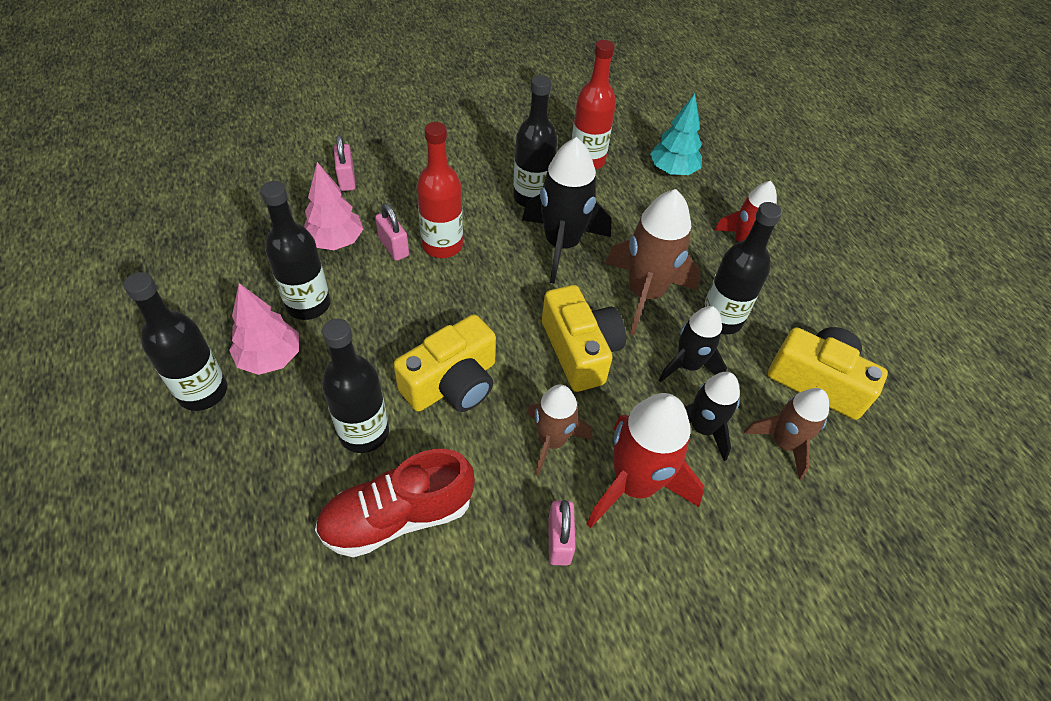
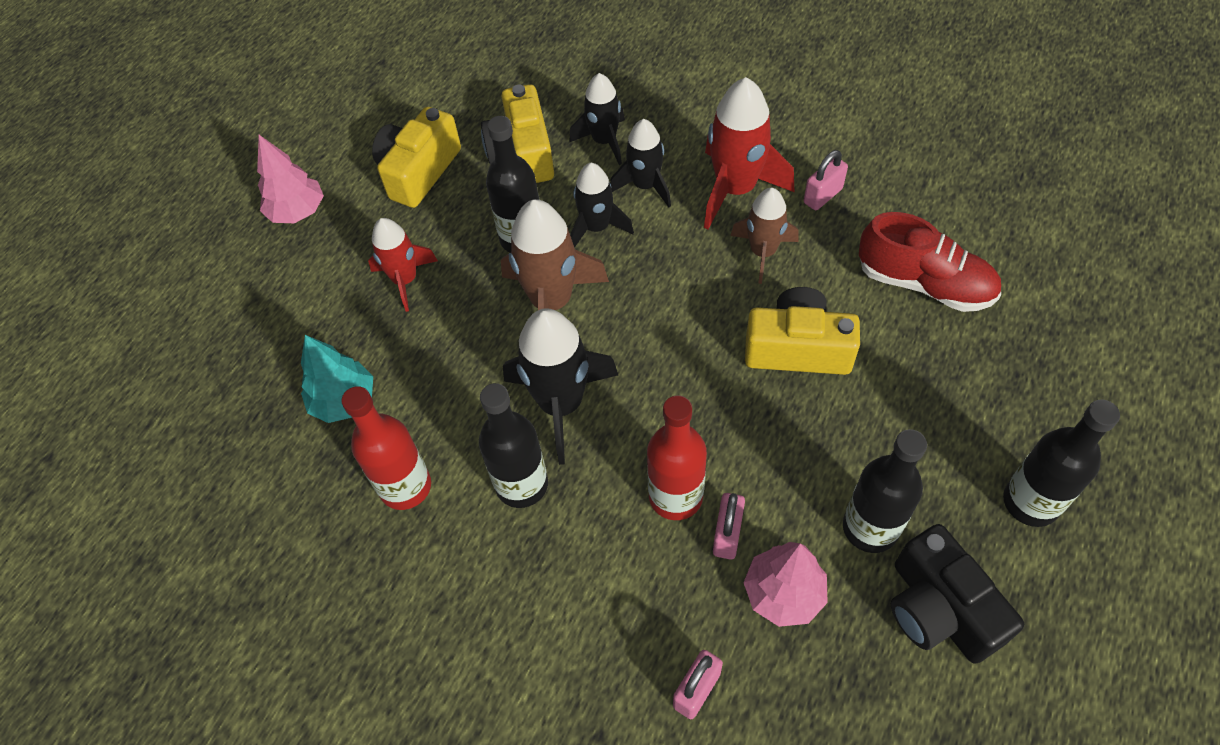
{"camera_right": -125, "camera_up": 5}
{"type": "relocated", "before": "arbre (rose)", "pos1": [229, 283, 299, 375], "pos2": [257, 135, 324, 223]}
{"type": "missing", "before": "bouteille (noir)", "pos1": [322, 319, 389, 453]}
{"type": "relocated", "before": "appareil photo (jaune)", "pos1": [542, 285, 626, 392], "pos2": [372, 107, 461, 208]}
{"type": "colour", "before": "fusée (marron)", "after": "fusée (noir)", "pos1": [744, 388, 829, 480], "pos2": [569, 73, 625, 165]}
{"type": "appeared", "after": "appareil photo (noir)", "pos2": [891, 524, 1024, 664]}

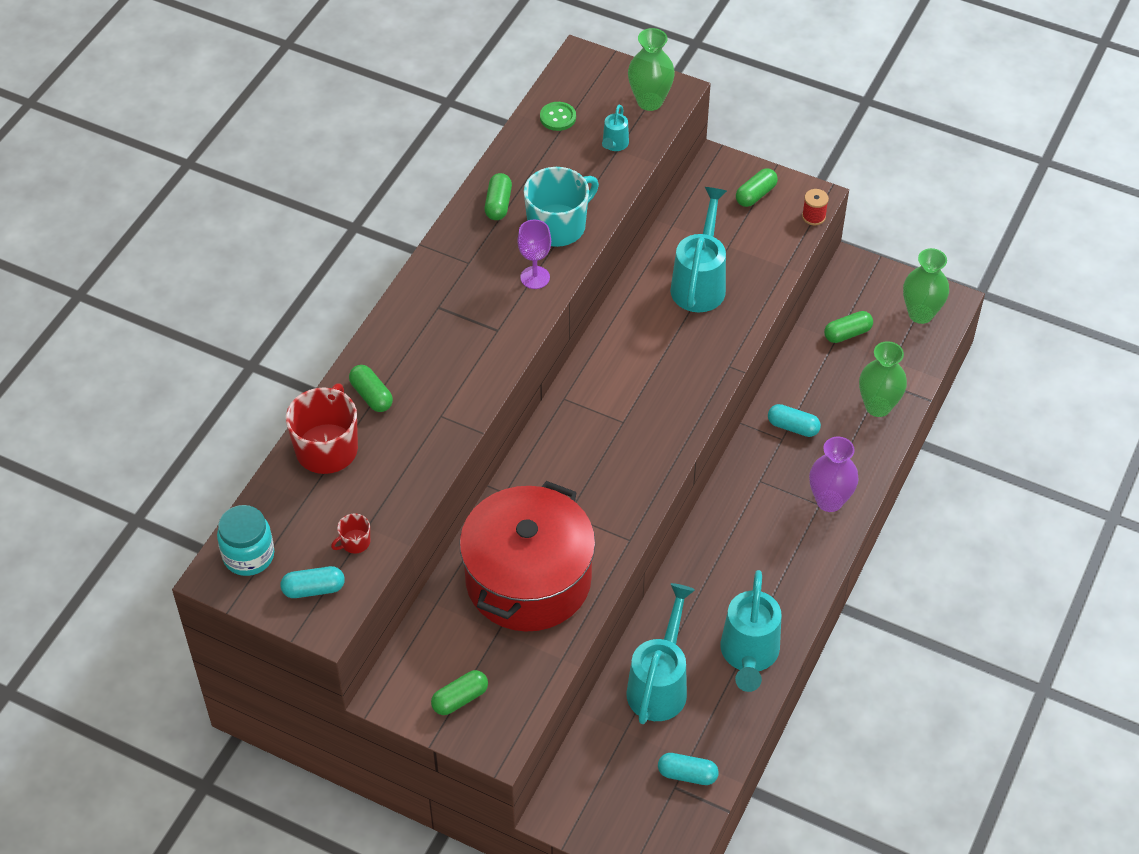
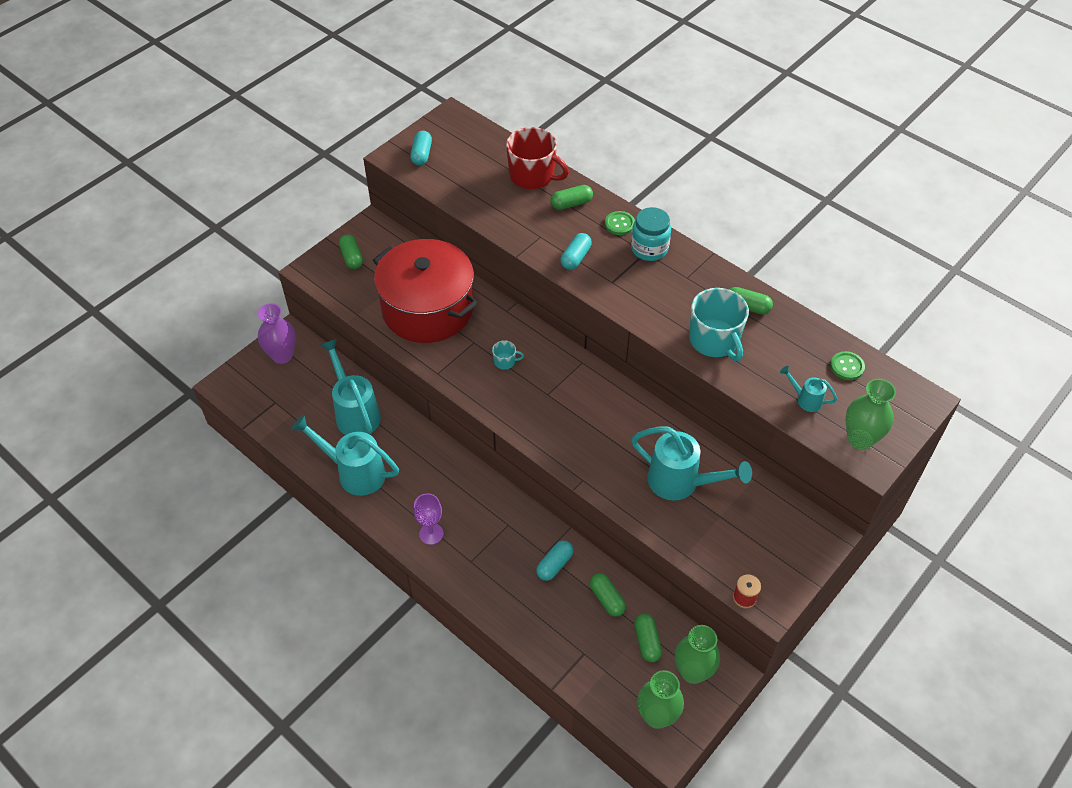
{"camera_right": 105, "camera_up": 0}
{"type": "relocated", "before": "bocal (turquoise)", "pos1": [217, 505, 274, 576], "pos2": [631, 207, 671, 261]}
{"type": "missing", "before": "tasse (rouge)", "pos1": [331, 514, 370, 554]}
{"type": "relocated", "before": "verre à pied (violet)", "pos1": [517, 220, 551, 289], "pos2": [414, 493, 444, 545]}
{"type": "spun", "before": "arrosoir (turquoise)", "pos1": [626, 583, 695, 724], "pos2": [320, 339, 381, 435], "turn": -150}
{"type": "relocated", "before": "gélule (turquoise)", "pos1": [658, 753, 719, 785], "pos2": [561, 233, 592, 270]}
{"type": "relocated", "before": "gélule (vert)", "pos1": [736, 168, 778, 207], "pos2": [590, 573, 626, 617]}
{"type": "relocated", "before": "vase (violet)", "pos1": [809, 437, 859, 512], "pos2": [258, 303, 296, 364]}
{"type": "relocated", "before": "vase (vert)", "pos1": [859, 341, 907, 417], "pos2": [675, 625, 720, 684]}
{"type": "appeared", "after": "tasse (turquoise)", "pos2": [492, 340, 524, 370]}
{"type": "appeared", "after": "bouton (vert)", "pos2": [605, 211, 635, 235]}

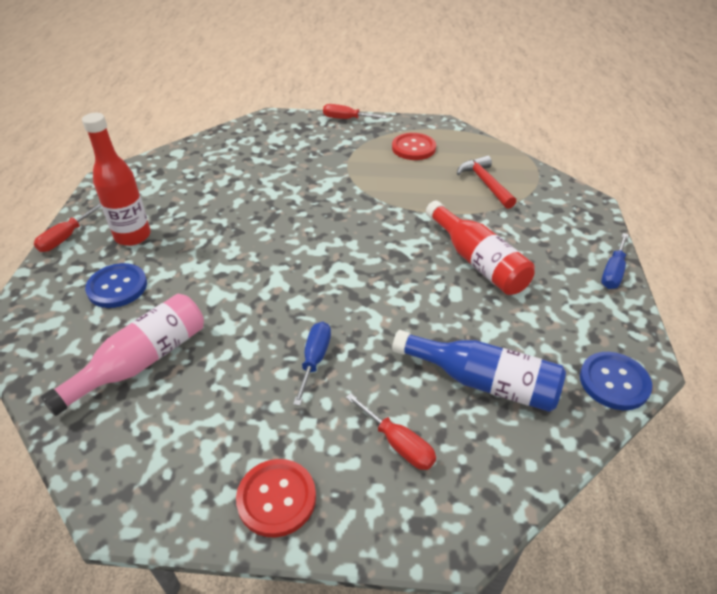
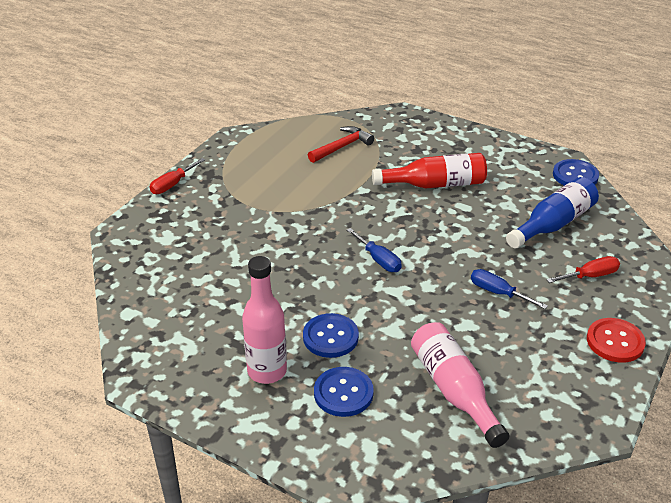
{"camera_right": -65, "camera_up": -5}
{"type": "missing", "before": "tournevis (rouge)", "pos1": [34, 203, 101, 252]}
{"type": "colour", "before": "bouteille (rouge)", "after": "bouteille (rose)", "pos1": [82, 113, 151, 246], "pos2": [242, 256, 287, 384]}
{"type": "missing", "before": "bouton (rouge)", "pos1": [392, 133, 436, 160]}
{"type": "spun", "before": "marteau (rouge)", "pos1": [457, 155, 517, 209], "pos2": [308, 126, 374, 163], "turn": 135}
{"type": "relocated", "before": "tournevis (bleu)", "pos1": [601, 233, 629, 289], "pos2": [347, 228, 402, 272]}
{"type": "appeared", "after": "bouton (bleu)", "pos2": [303, 313, 359, 358]}

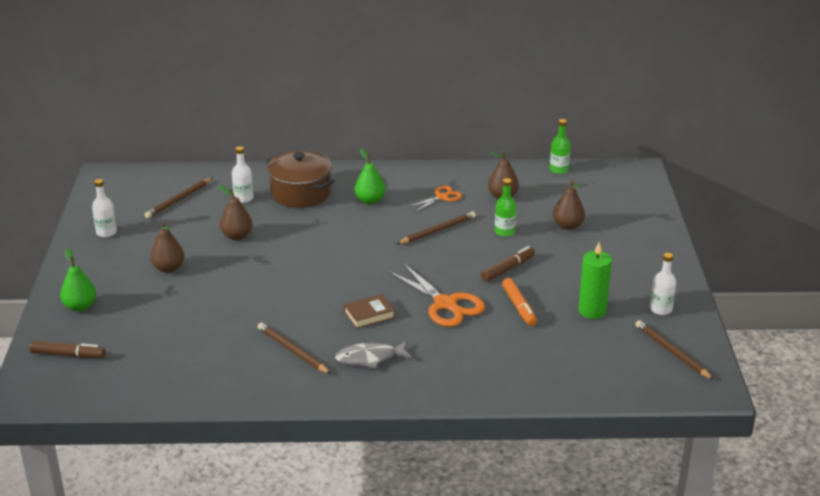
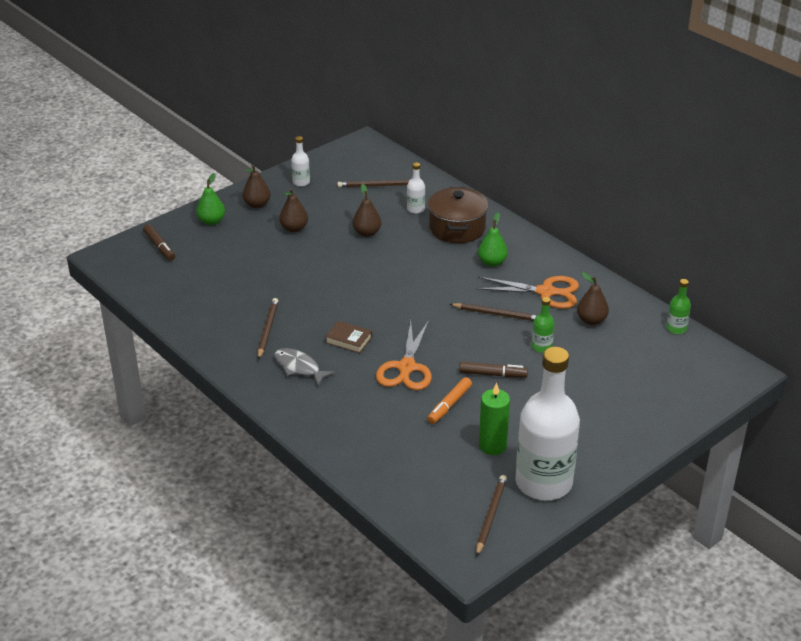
{"camera_right": 50, "camera_up": 5}
{"type": "size", "before": "ciseaux (orange)", "pos1": [409, 186, 462, 212], "pos2": [476, 276, 579, 309], "scale": 1.76}
{"type": "relocated", "before": "poire (marron)", "pos1": [553, 180, 585, 230], "pos2": [242, 165, 271, 208]}
{"type": "size", "before": "bouteille (blanc)", "pos1": [650, 253, 676, 315], "pos2": [515, 347, 580, 500], "scale": 2.46}

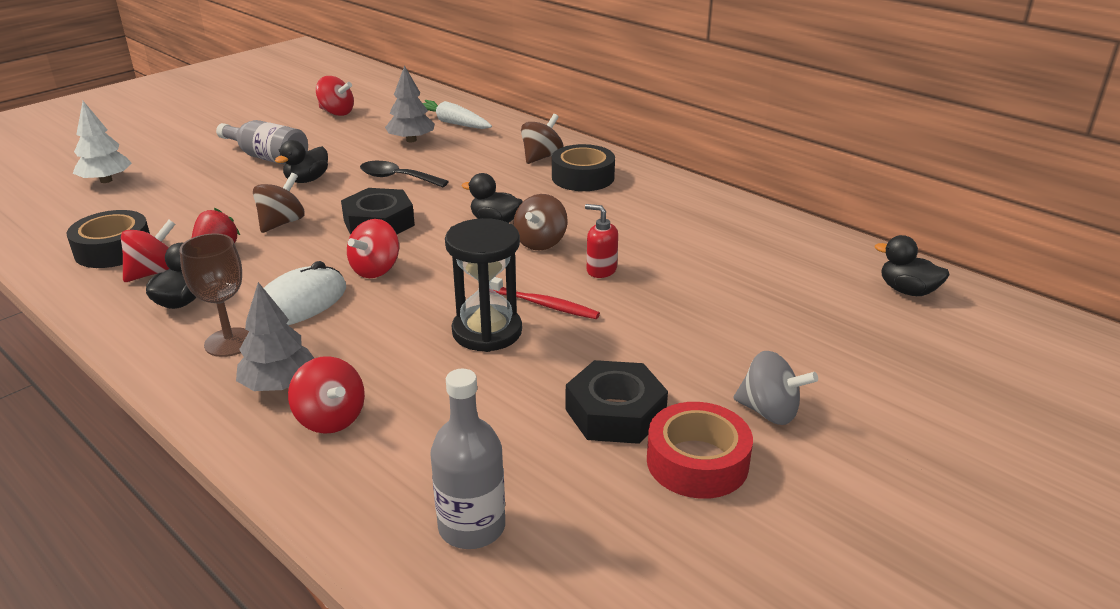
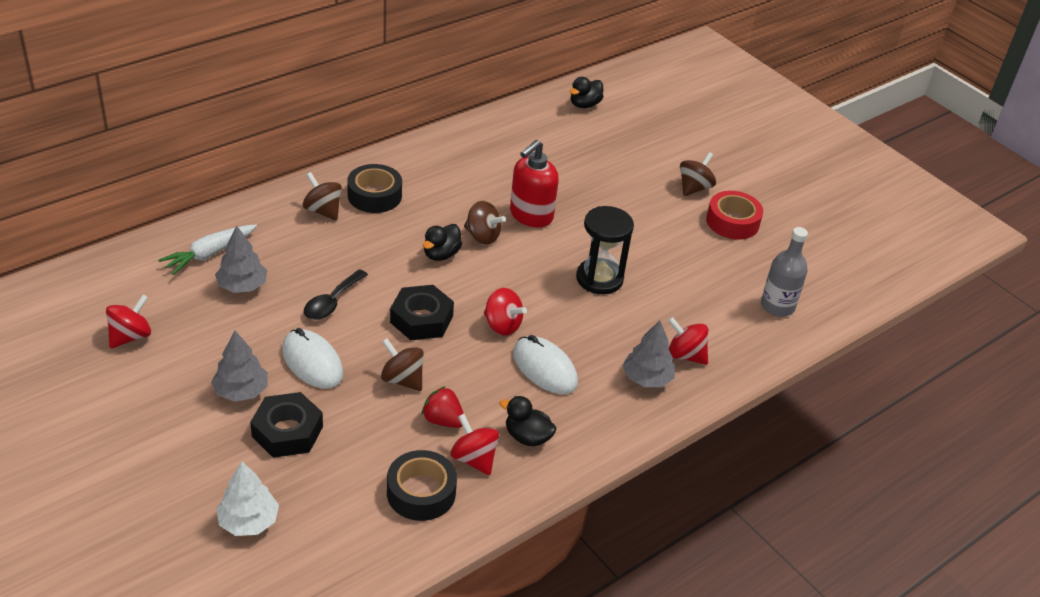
{"camera_right": -85, "camera_up": 10}
{"type": "missing", "before": "verre à pied (marron)", "pos1": [179, 233, 249, 357]}
{"type": "exchanged", "before": "bouteille (gris)", "after": "arbre (gris)", "pos1": [216, 120, 308, 165], "pos2": [211, 331, 268, 402]}
{"type": "exchanged", "before": "canard (noir)", "after": "souris (blanc)", "pos1": [275, 140, 328, 183], "pos2": [282, 328, 343, 389]}
{"type": "spun", "before": "toupie (rouge)", "pos1": [288, 356, 365, 434], "pos2": [668, 317, 708, 365], "turn": -120}
{"type": "missing", "before": "brosse à dents (rouge)", "pos1": [490, 277, 600, 319]}
{"type": "relocated", "before": "écrou (noir)", "pos1": [566, 360, 668, 444], "pos2": [250, 392, 323, 458]}
{"type": "size", "before": "distributeur de savon (rouge)", "pos1": [585, 204, 618, 278], "pos2": [510, 140, 559, 227], "scale": 1.83}
{"type": "colour", "before": "toupie (gris)", "after": "toupie (marron)", "pos1": [733, 351, 818, 425], "pos2": [680, 152, 716, 196]}

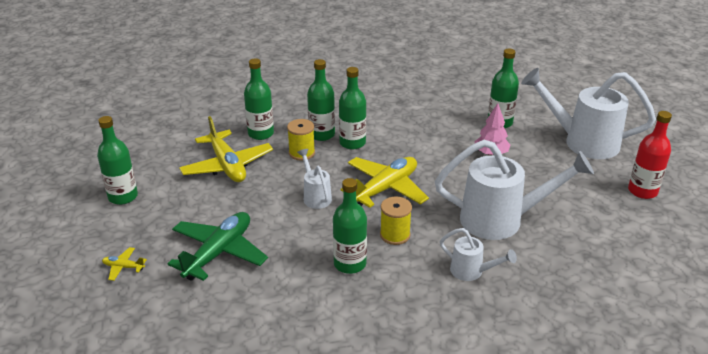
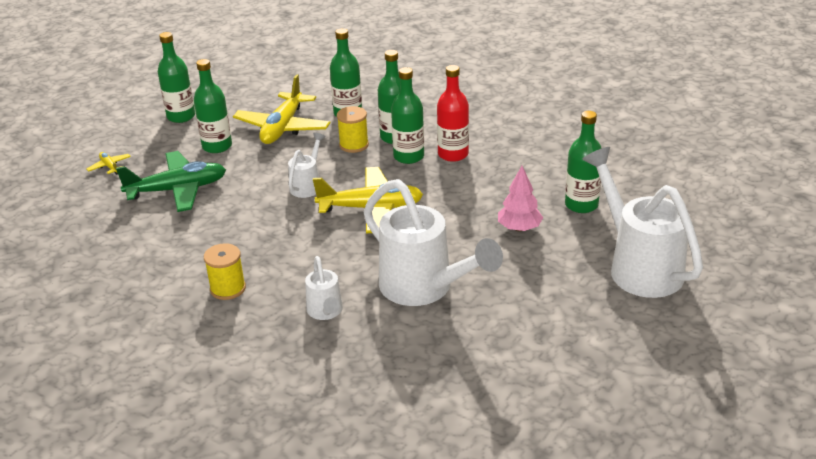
{"camera_right": 45, "camera_up": 0}
{"type": "relocated", "before": "bouteille (vert)", "pos1": [333, 178, 367, 274], "pos2": [194, 59, 232, 153]}
{"type": "relocated", "before": "bobine (jaune)", "pos1": [380, 197, 412, 245], "pos2": [204, 243, 246, 300]}
{"type": "relocated", "before": "bouteille (rouge)", "pos1": [628, 111, 672, 199], "pos2": [437, 65, 469, 162]}

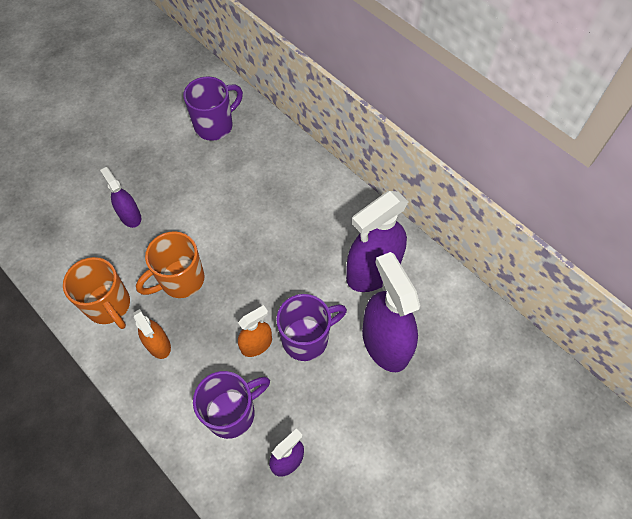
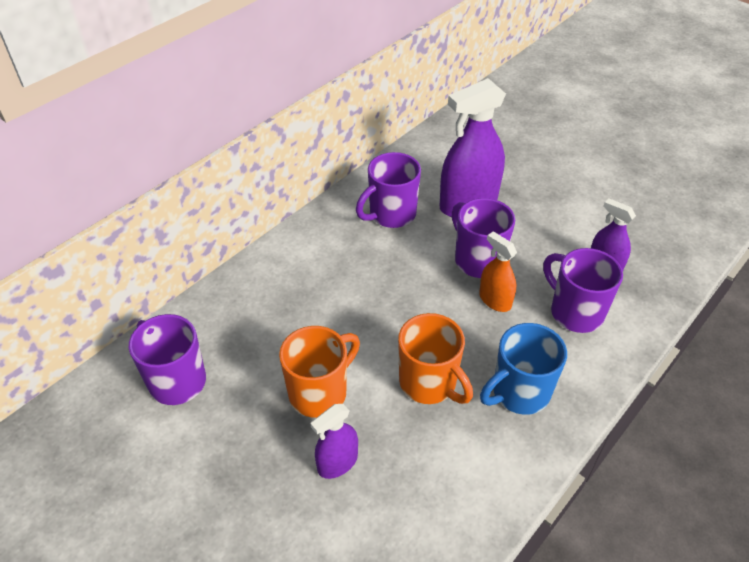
{"camera_right": -95, "camera_up": -15}
{"type": "relocated", "before": "tasse (orange)", "pos1": [63, 257, 130, 329], "pos2": [279, 326, 360, 418]}
{"type": "exchanged", "before": "vaporisateur (orange)", "after": "tasse (bleu)", "pos1": [133, 309, 171, 359], "pos2": [480, 323, 567, 415]}
{"type": "exchanged", "before": "vaporisateur (violet)", "after": "tasse (violet)", "pos1": [346, 191, 408, 292], "pos2": [356, 152, 421, 228]}

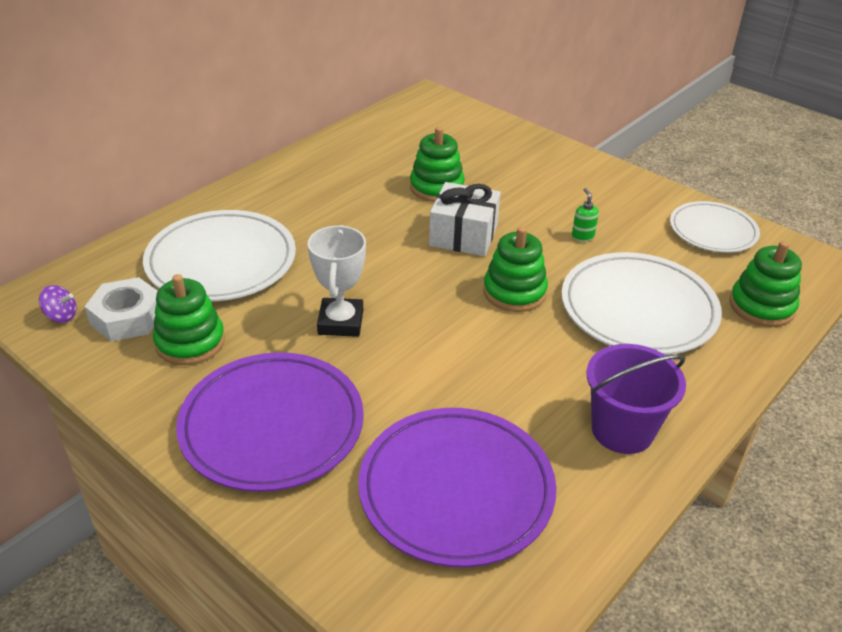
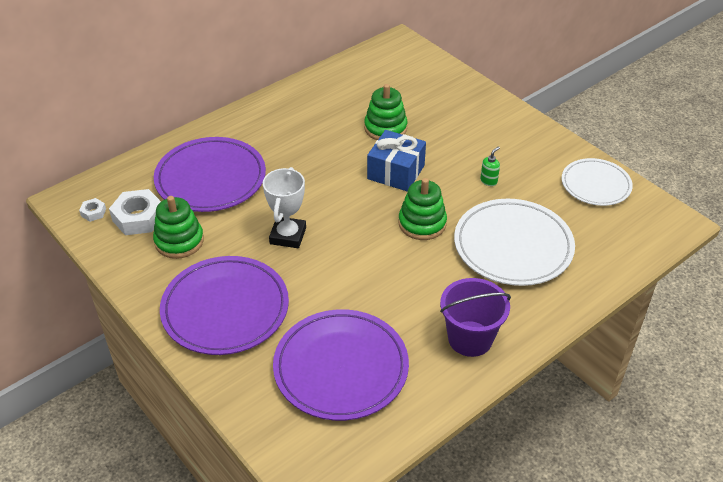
{"camera_right": 10, "camera_up": 5}
{"type": "exchanged", "before": "toupie (violet)", "after": "écrou (blanc)", "pos1": [39, 285, 77, 323], "pos2": [79, 198, 106, 222]}
{"type": "colour", "before": "assiette (blanc)", "after": "assiette (violet)", "pos1": [143, 210, 296, 301], "pos2": [154, 137, 266, 212]}
{"type": "colour", "before": "cadeau (blanc)", "after": "cadeau (bleu)", "pos1": [429, 182, 501, 256], "pos2": [367, 130, 426, 191]}
{"type": "spun", "before": "distributeur de savon (vert)", "pos1": [572, 188, 599, 242], "pos2": [480, 146, 500, 186], "turn": 45}
{"type": "missing", "before": "jouet à empiler (vert)", "pos1": [729, 241, 802, 327]}

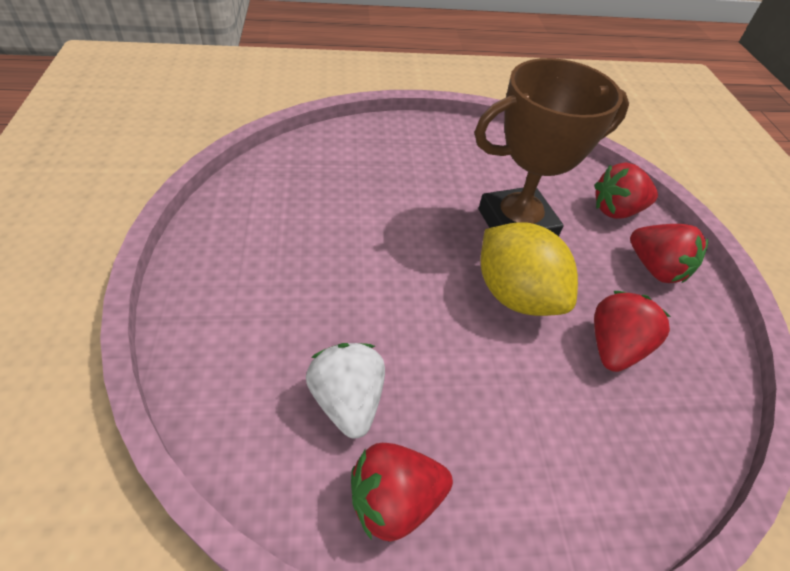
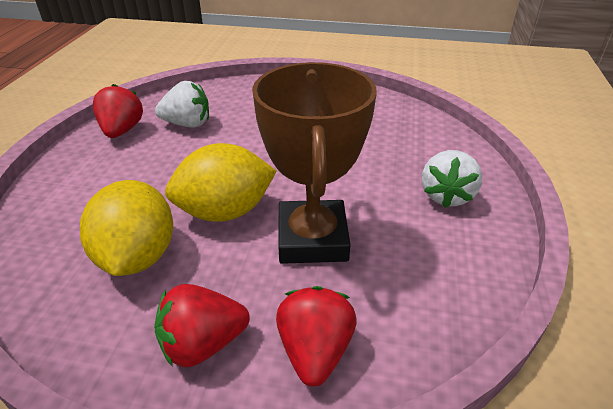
{"camera_right": 110, "camera_up": -10}
{"type": "exchanged", "before": "fraise (rouge)", "after": "citron (jaune)", "pos1": [594, 291, 671, 372], "pos2": [80, 180, 173, 276]}
{"type": "appeared", "after": "fraise (blanc)", "pos2": [422, 150, 482, 208]}

